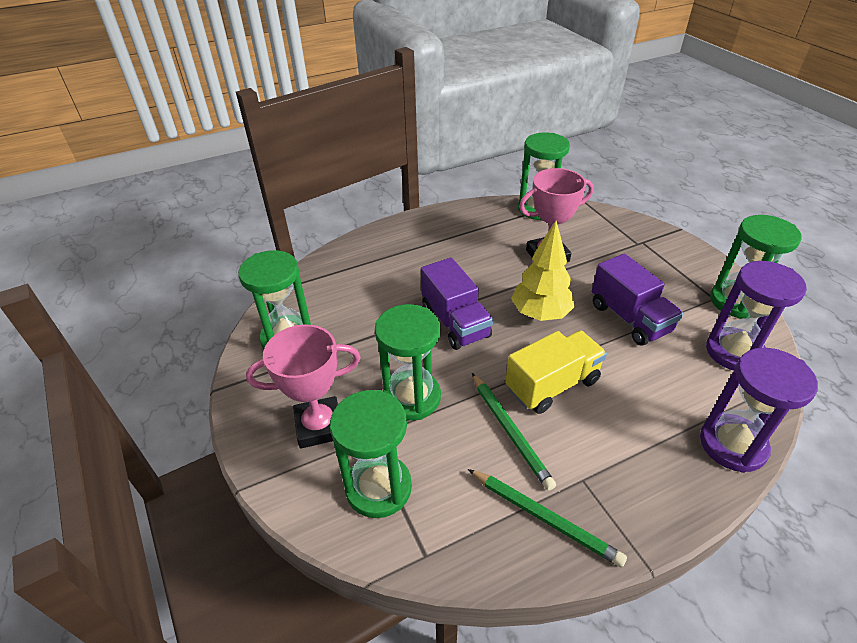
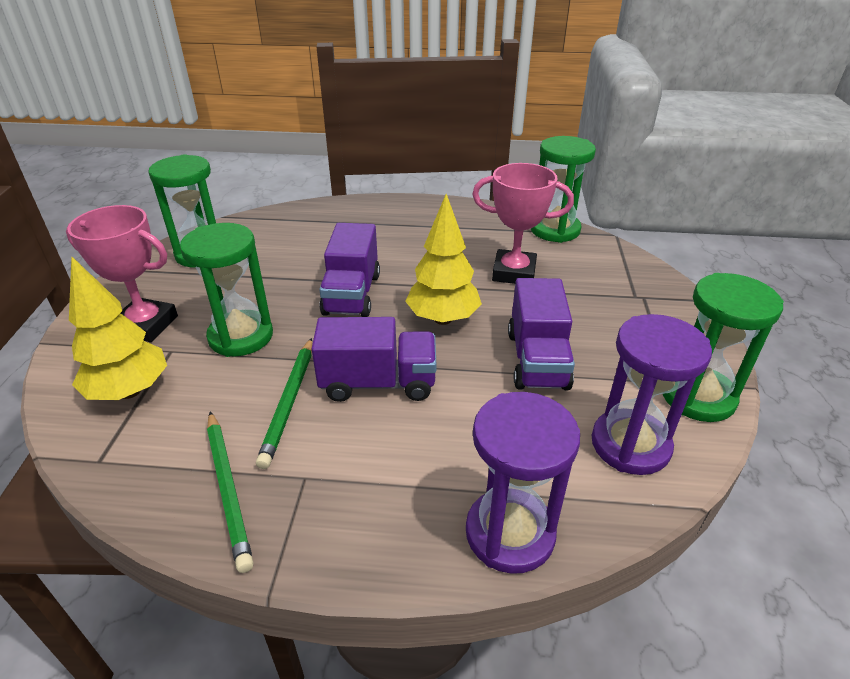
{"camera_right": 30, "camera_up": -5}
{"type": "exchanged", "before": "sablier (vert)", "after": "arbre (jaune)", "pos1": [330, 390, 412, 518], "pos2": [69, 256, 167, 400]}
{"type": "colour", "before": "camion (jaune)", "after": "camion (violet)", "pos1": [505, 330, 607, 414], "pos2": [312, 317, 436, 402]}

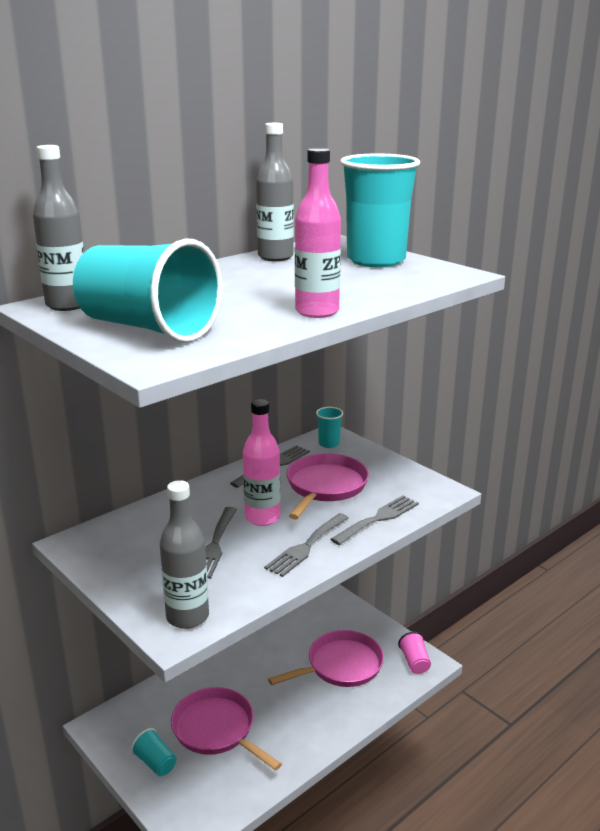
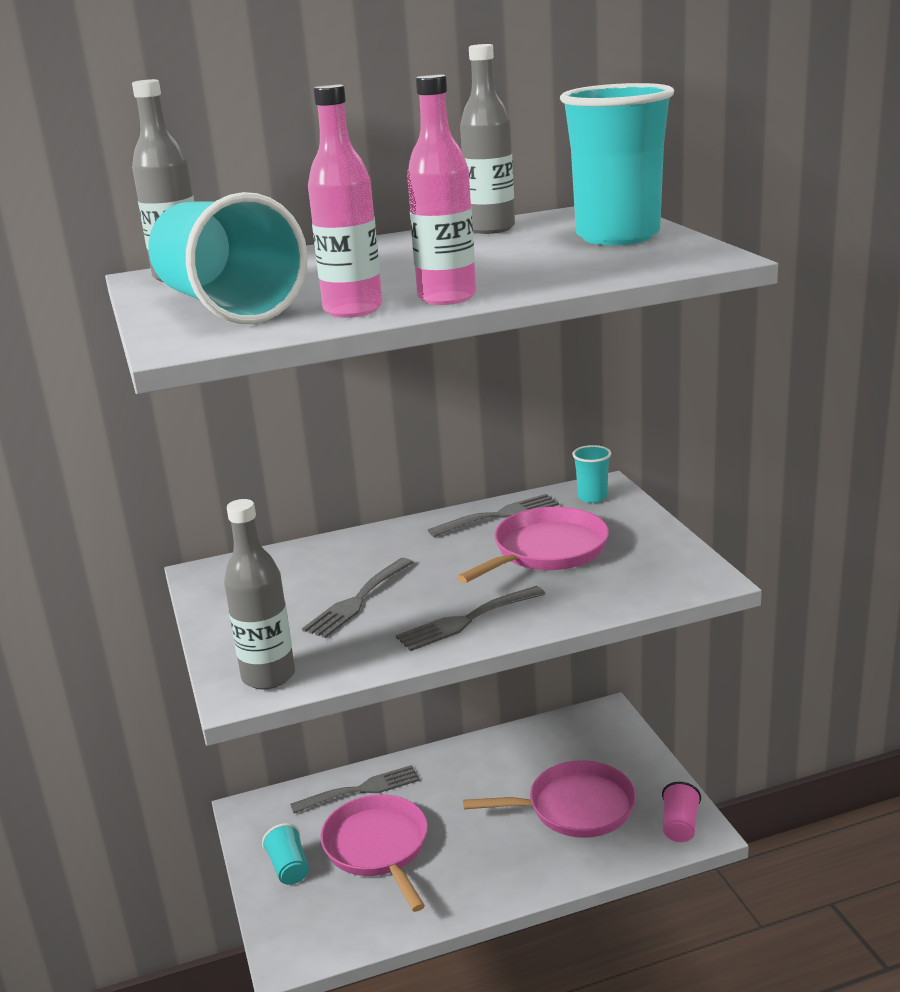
{"camera_right": 25, "camera_up": 0}
{"type": "relocated", "before": "bouteille (rose)", "pos1": [243, 399, 281, 526], "pos2": [308, 84, 382, 318]}
{"type": "relocated", "before": "fourchette (gris)", "pos1": [331, 495, 419, 545], "pos2": [290, 765, 420, 813]}

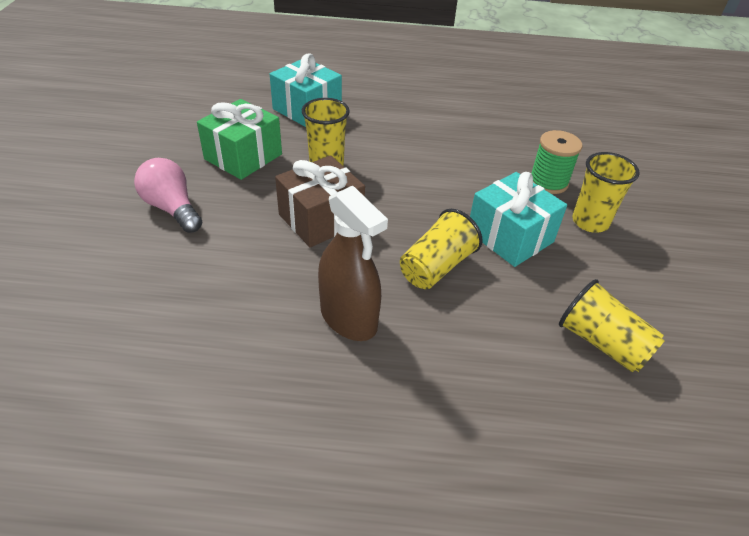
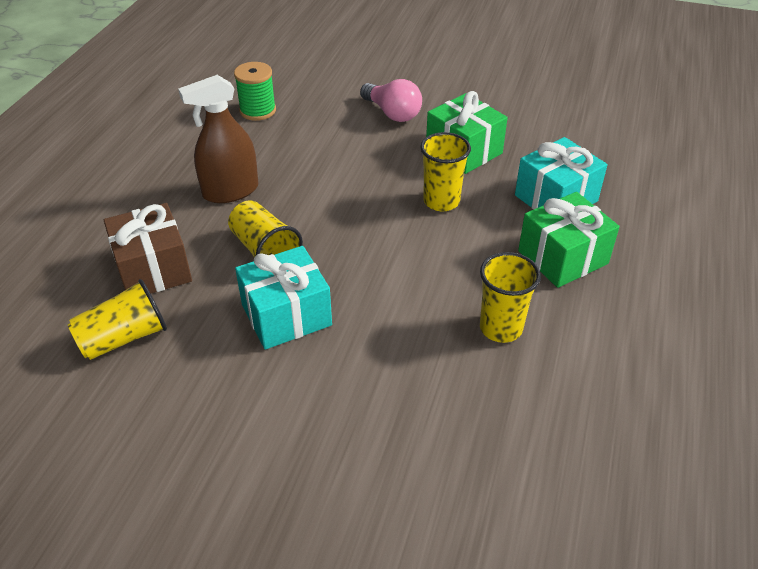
{"camera_right": 105, "camera_up": 0}
{"type": "spun", "before": "ampoule (rose)", "pos1": [134, 158, 202, 233], "pos2": [360, 79, 422, 122], "turn": 75}
{"type": "relocated", "before": "cadeau (marron)", "pos1": [275, 155, 365, 247], "pos2": [104, 203, 192, 293]}
{"type": "relocated", "before": "bobine (vert)", "pos1": [531, 130, 582, 194], "pos2": [234, 62, 276, 121]}
{"type": "relocated", "before": "gobelet (jaune)", "pos1": [572, 152, 640, 232], "pos2": [480, 252, 541, 343]}
{"type": "appeared", "after": "cadeau (vert)", "pos2": [518, 192, 620, 288]}

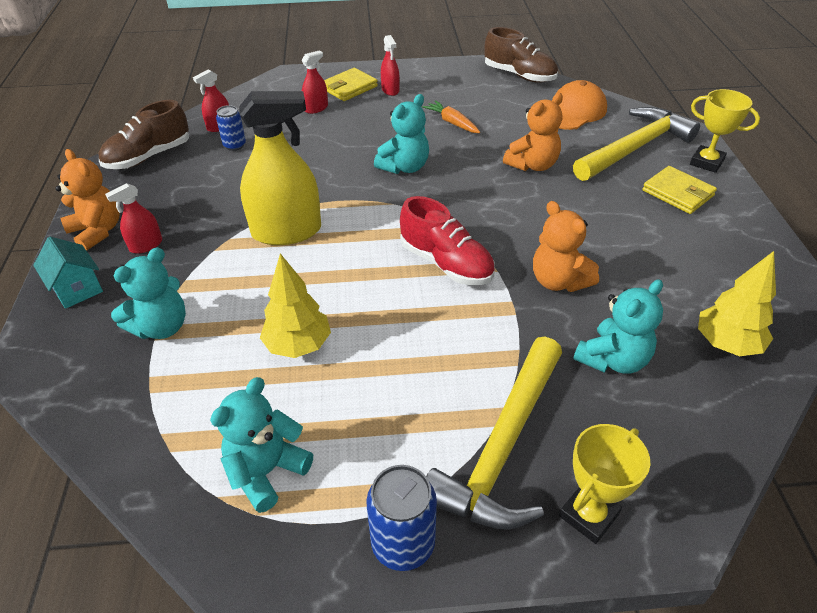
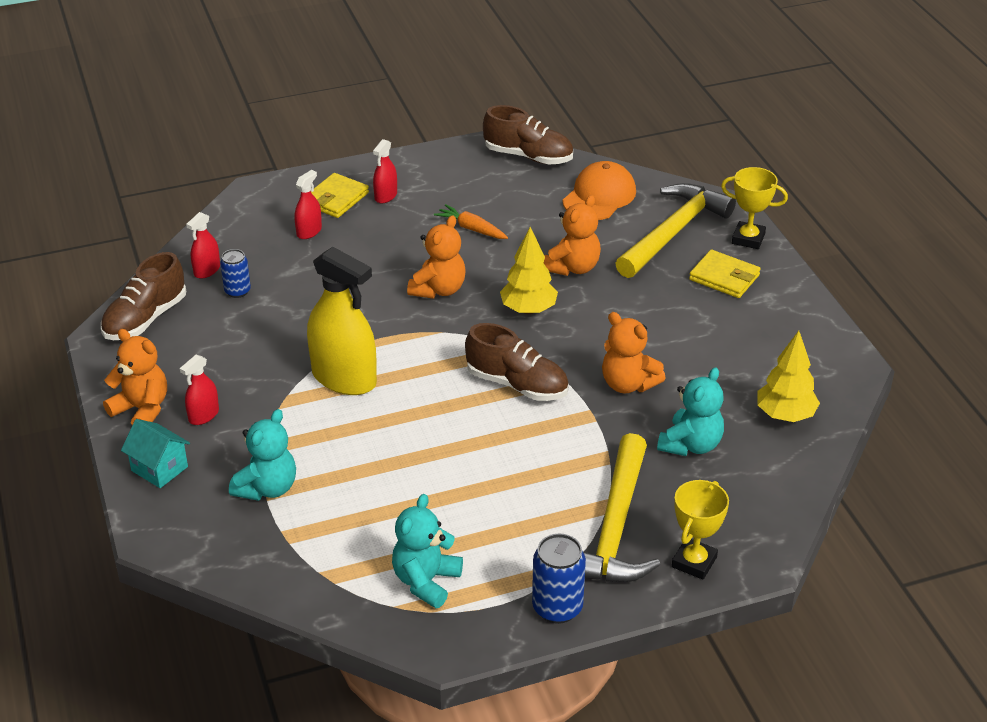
{"camera_right": -15, "camera_up": -5}
{"type": "spun", "before": "vaporisateur (jaune)", "pos1": [239, 91, 321, 245], "pos2": [307, 247, 377, 395], "turn": 60}
{"type": "relocated", "before": "arbre (jaune)", "pos1": [260, 253, 331, 358], "pos2": [500, 227, 558, 314]}
{"type": "colour", "before": "ours en peluche (turquoise)", "after": "ours en peluche (orange)", "pos1": [374, 94, 429, 174], "pos2": [407, 215, 466, 299]}
{"type": "spun", "before": "vaporisateur (rouge)", "pos1": [381, 35, 400, 96], "pos2": [373, 139, 397, 203], "turn": 60}
{"type": "colour", "before": "chaussure (rouge)", "after": "chaussure (marron)", "pos1": [400, 196, 495, 285], "pos2": [465, 323, 569, 401]}

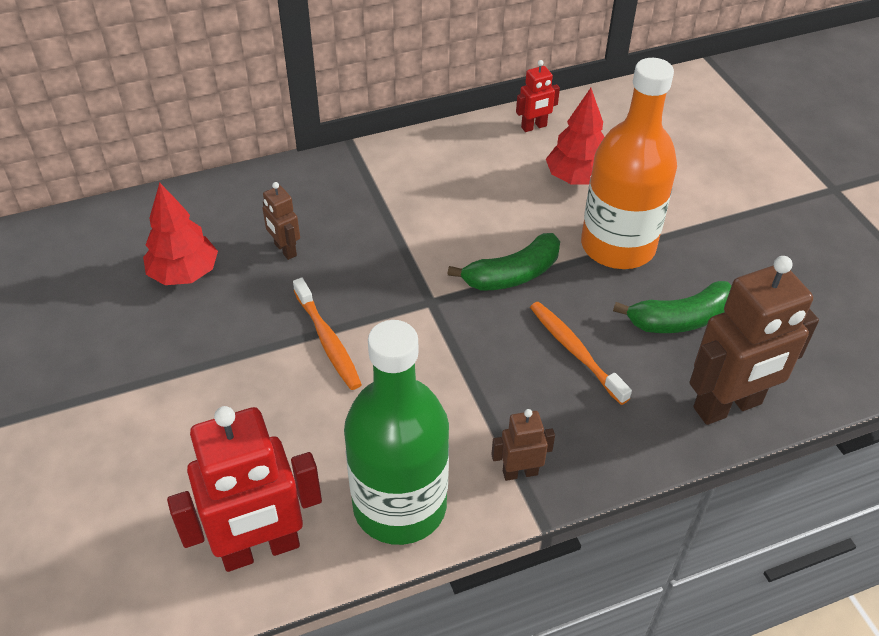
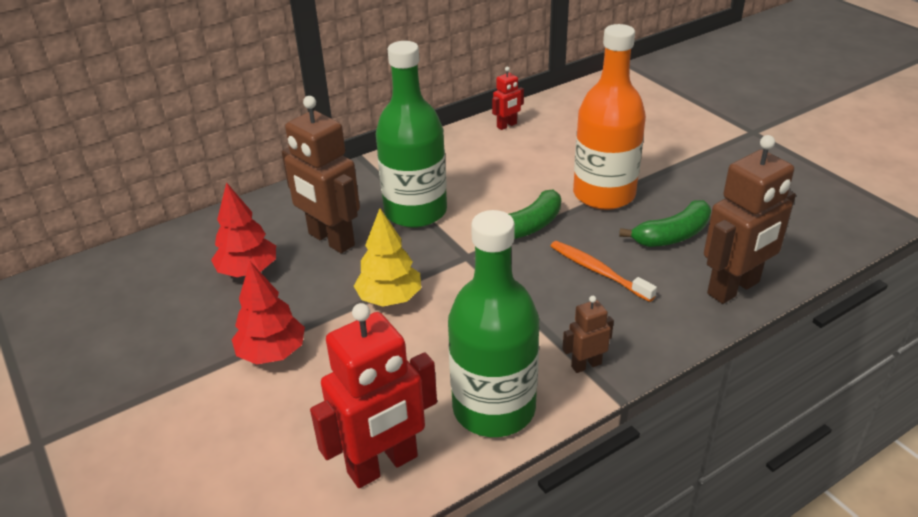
{"camera_right": -10, "camera_up": -10}
{"type": "size", "before": "robot (marron)", "pos1": [262, 182, 300, 260], "pos2": [282, 96, 360, 253], "scale": 2.09}
{"type": "exchanged", "before": "brosse à dents (orange)", "after": "arbre (jaune)", "pos1": [293, 278, 362, 390], "pos2": [354, 209, 421, 307]}
{"type": "relocated", "before": "arbre (rouge)", "pos1": [546, 88, 604, 185], "pos2": [232, 261, 305, 364]}
{"type": "appeared", "after": "bouteille (vert)", "pos2": [376, 41, 447, 228]}

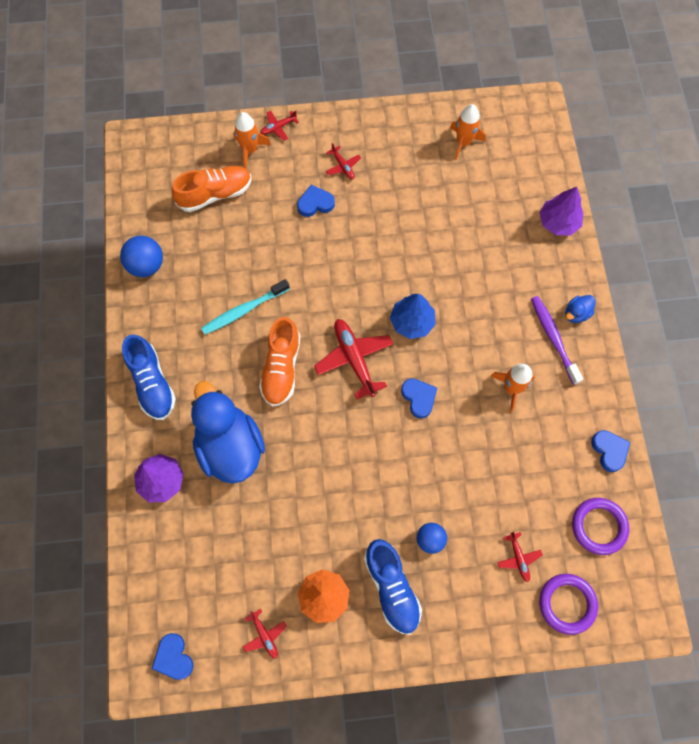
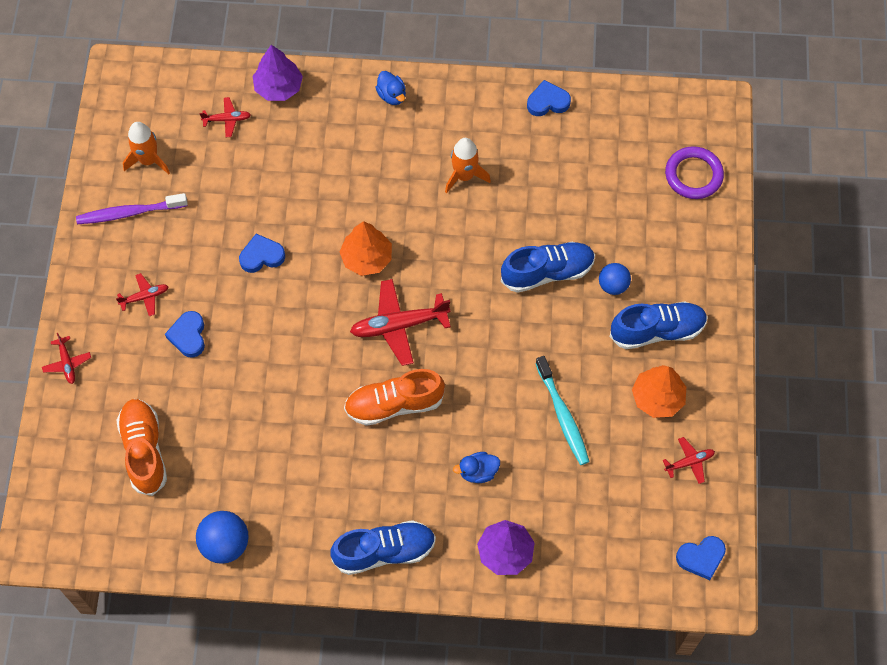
{"camera_right": -80, "camera_up": -5}
{"type": "size", "before": "canard (bleu)", "pos1": [191, 381, 265, 484], "pos2": [453, 452, 500, 483], "scale": 0.41}
{"type": "relocated", "before": "brosse à dents (turquoise)", "pos1": [201, 279, 290, 335], "pos2": [535, 356, 590, 465]}
{"type": "missing", "before": "fusée (orange)", "pos1": [233, 112, 271, 168]}
{"type": "spun", "before": "chaussure (orange)", "pos1": [259, 317, 301, 407], "pos2": [344, 369, 445, 426], "turn": 150}
{"type": "colour", "before": "arbre (bleu)", "after": "arbre (orange)", "pos1": [390, 294, 436, 339], "pos2": [340, 221, 392, 276]}
{"type": "relocated", "before": "cœur (bleu)", "pos1": [401, 378, 437, 419], "pos2": [239, 234, 285, 273]}
{"type": "relocated", "before": "avion (rouge)", "pos1": [497, 532, 543, 582], "pos2": [199, 97, 251, 137]}
{"type": "relocated", "before": "brosse à dents (violet)", "pos1": [531, 296, 583, 385], "pos2": [76, 193, 188, 224]}
{"type": "missing", "before": "anneau (violet)", "pos1": [572, 498, 629, 555]}
{"type": "appeared", "after": "chaussure (bleu)", "pos2": [501, 242, 595, 293]}

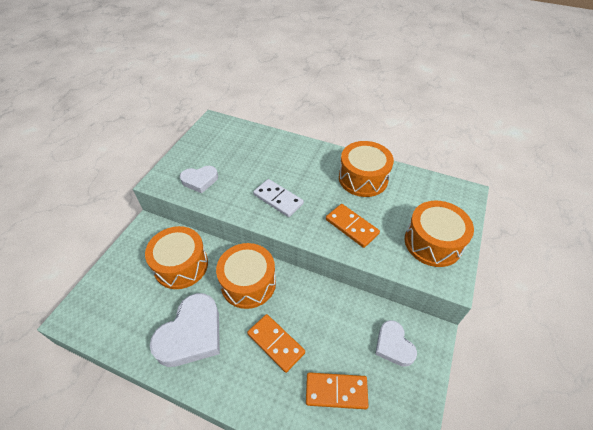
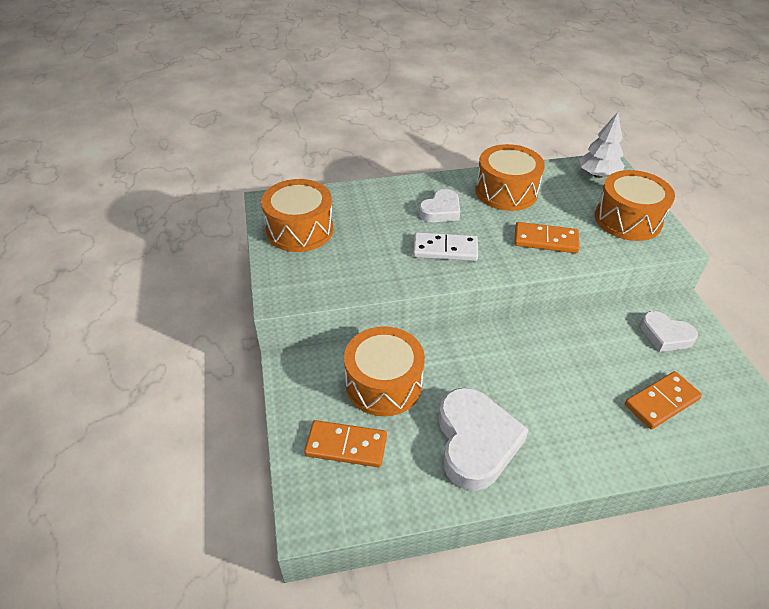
{"camera_right": -35, "camera_up": -5}
{"type": "relocated", "before": "cœur (blanc)", "pos1": [180, 166, 218, 193], "pos2": [419, 189, 460, 222]}
{"type": "relocated", "before": "tambour (orange)", "pos1": [216, 243, 276, 309], "pos2": [261, 179, 333, 252]}
{"type": "relocated", "before": "domino (orange)", "pos1": [247, 314, 305, 373], "pos2": [304, 420, 387, 467]}
{"type": "appeared", "after": "arbre (blanc)", "pos2": [579, 112, 625, 178]}

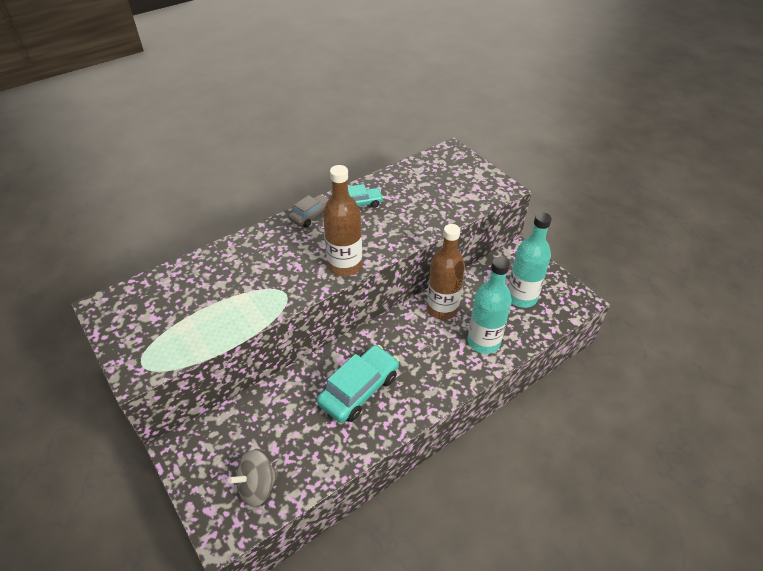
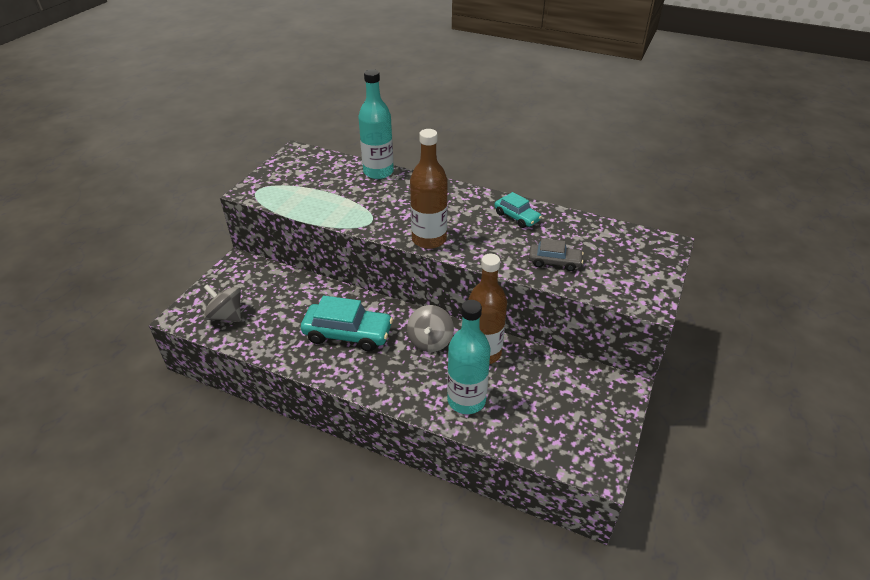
{"camera_right": 60, "camera_up": -5}
{"type": "relocated", "before": "voiture (gris)", "pos1": [288, 194, 329, 227], "pos2": [529, 238, 584, 271]}
{"type": "relocated", "before": "bouteille (turquoise)", "pos1": [508, 212, 552, 308], "pos2": [358, 69, 394, 179]}
{"type": "appeared", "after": "toupie (gris)", "pos2": [407, 305, 454, 352]}

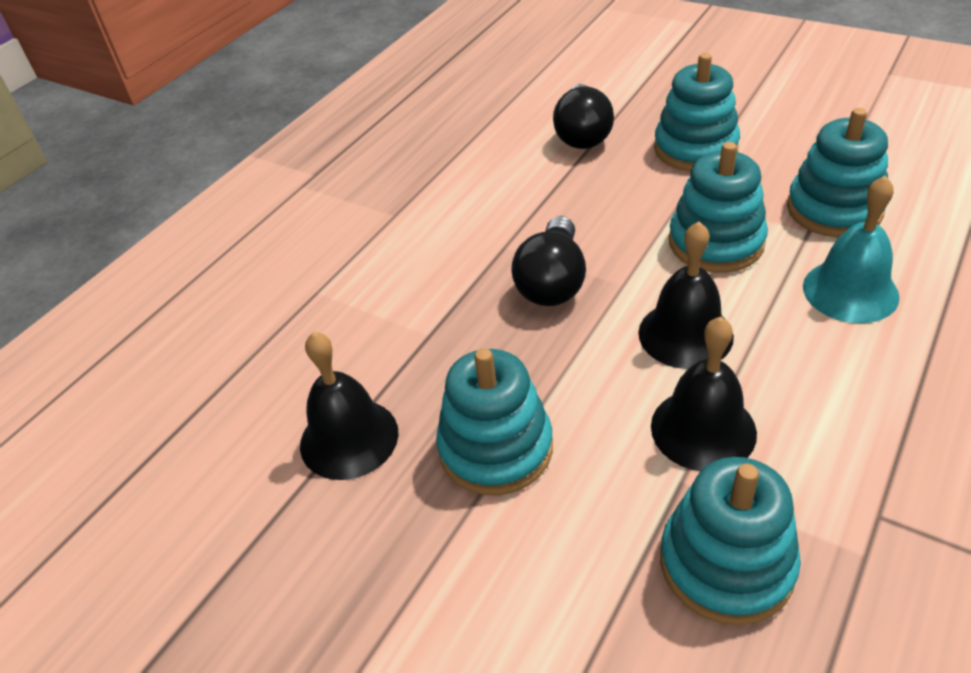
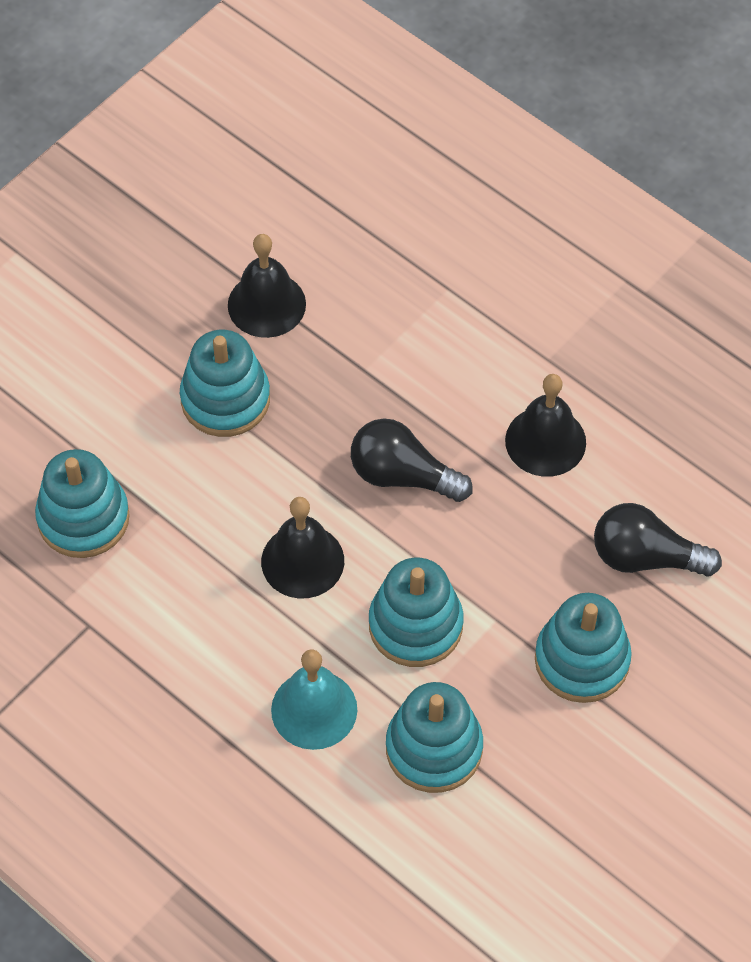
{"camera_right": 95, "camera_up": 15}
{"type": "relocated", "before": "cloche (noir)", "pos1": [651, 317, 757, 471], "pos2": [505, 374, 586, 477]}

